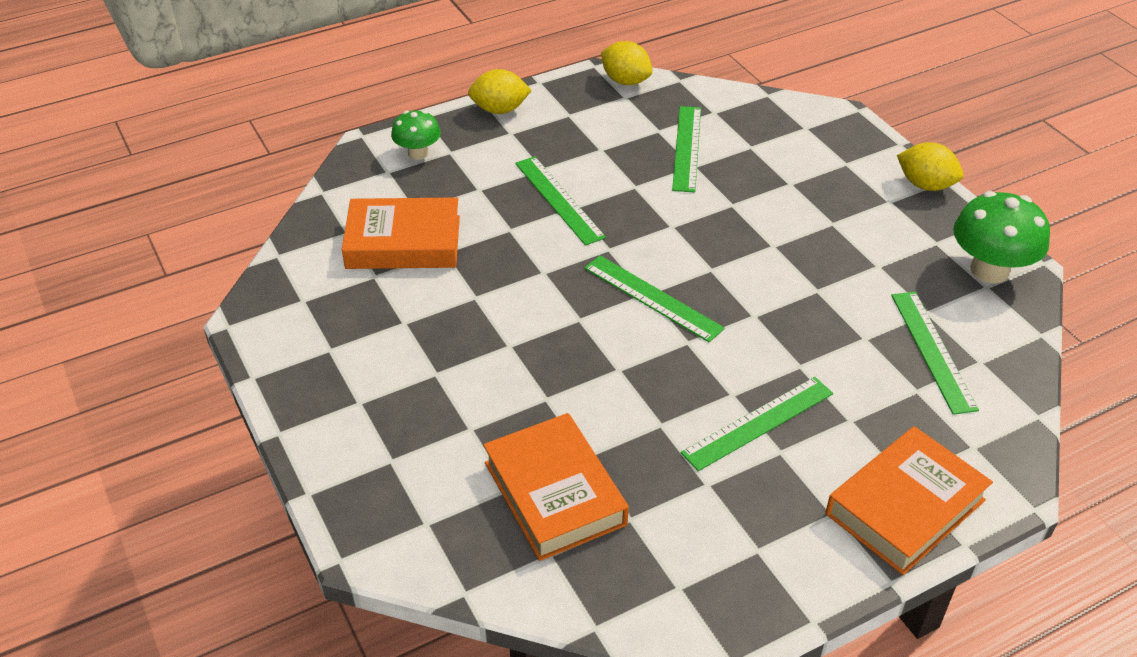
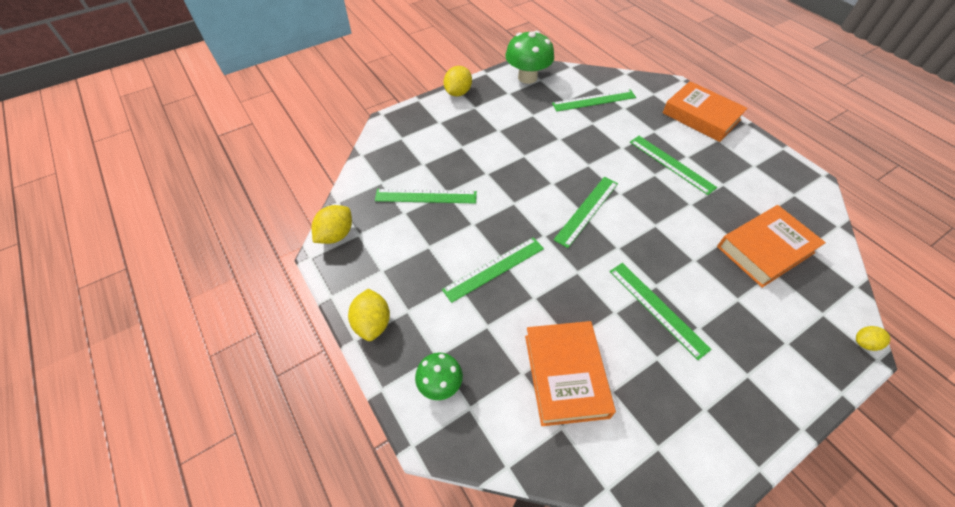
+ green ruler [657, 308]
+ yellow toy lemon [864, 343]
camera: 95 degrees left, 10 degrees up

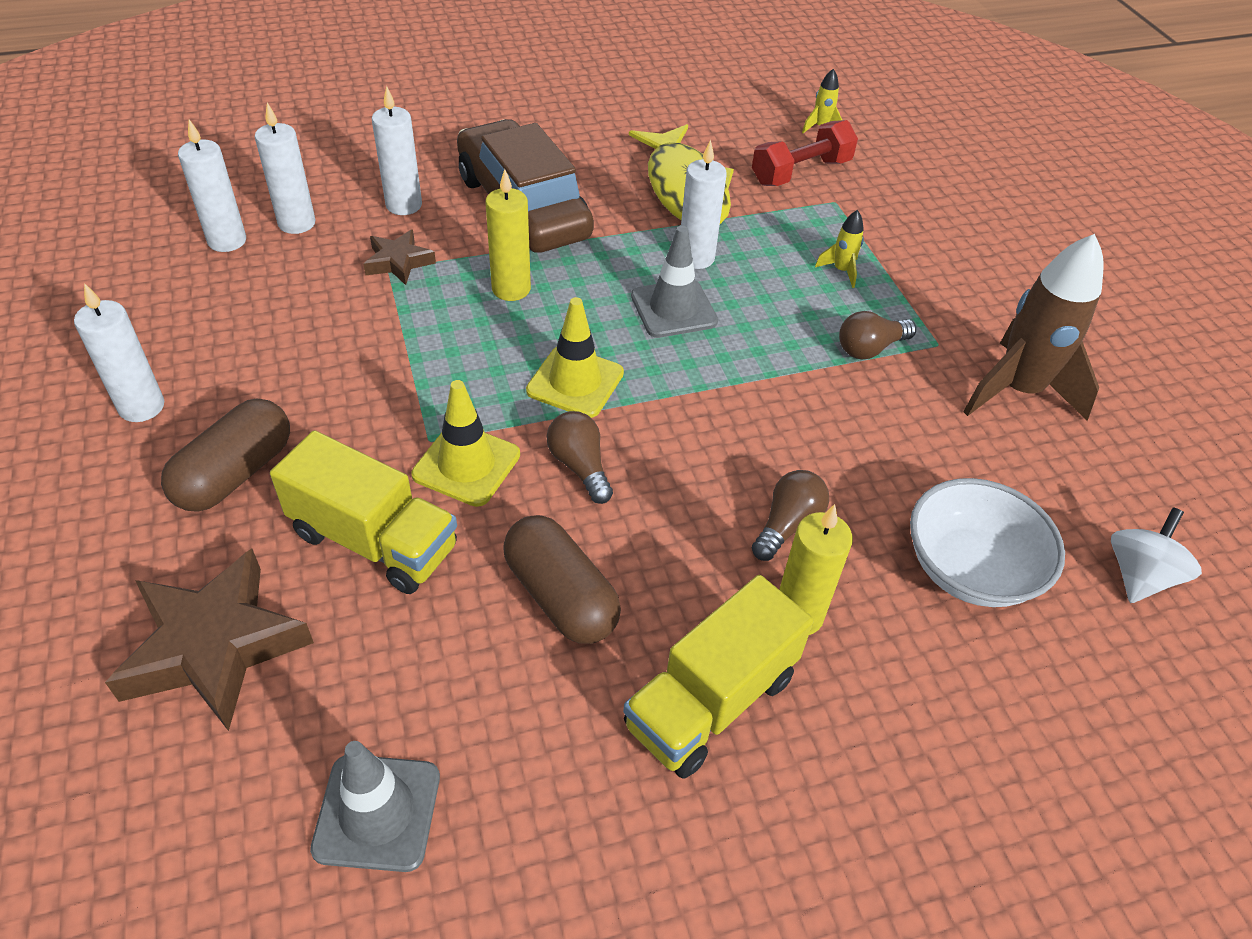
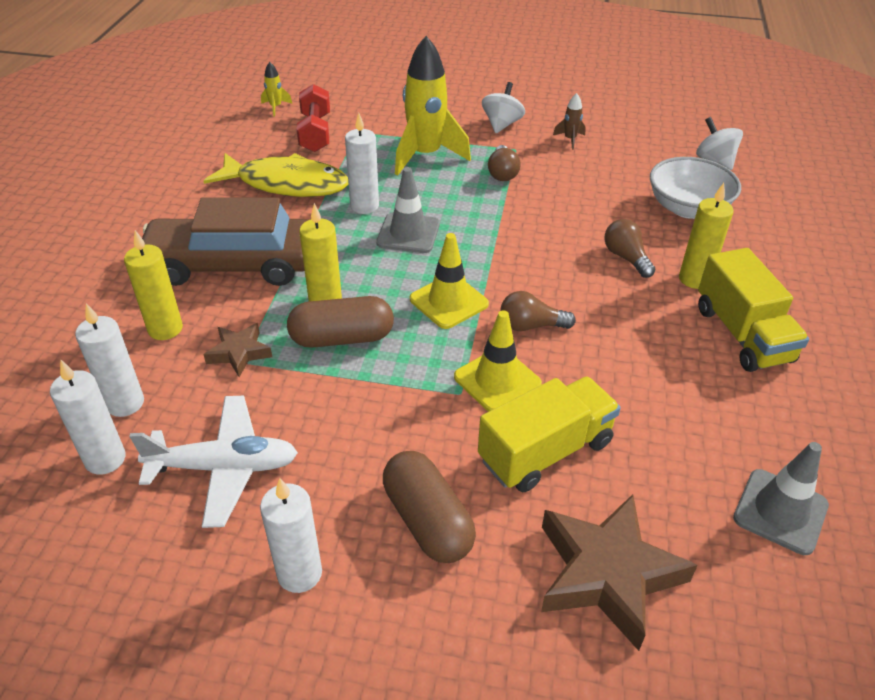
~ white pillar candle [404, 205] to yellow pillar candle [165, 329]
~ yellow spaceship [841, 271] = [426, 156] x2.36
~ dark brown spaceship [1018, 391] = [570, 139] x0.42
~ dark brown capsule [561, 596] to [342, 338]
+ white whirligig [501, 124]
+ white toy plane [224, 467]
camera: 60 degrees left, 5 degrees down

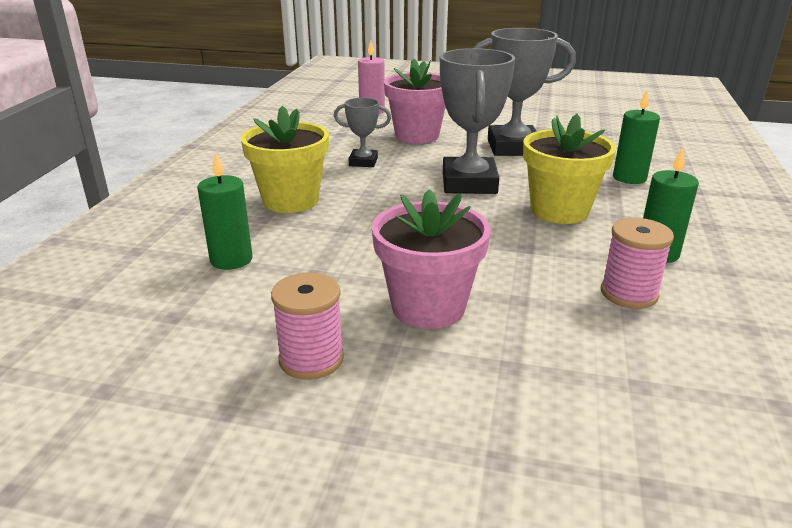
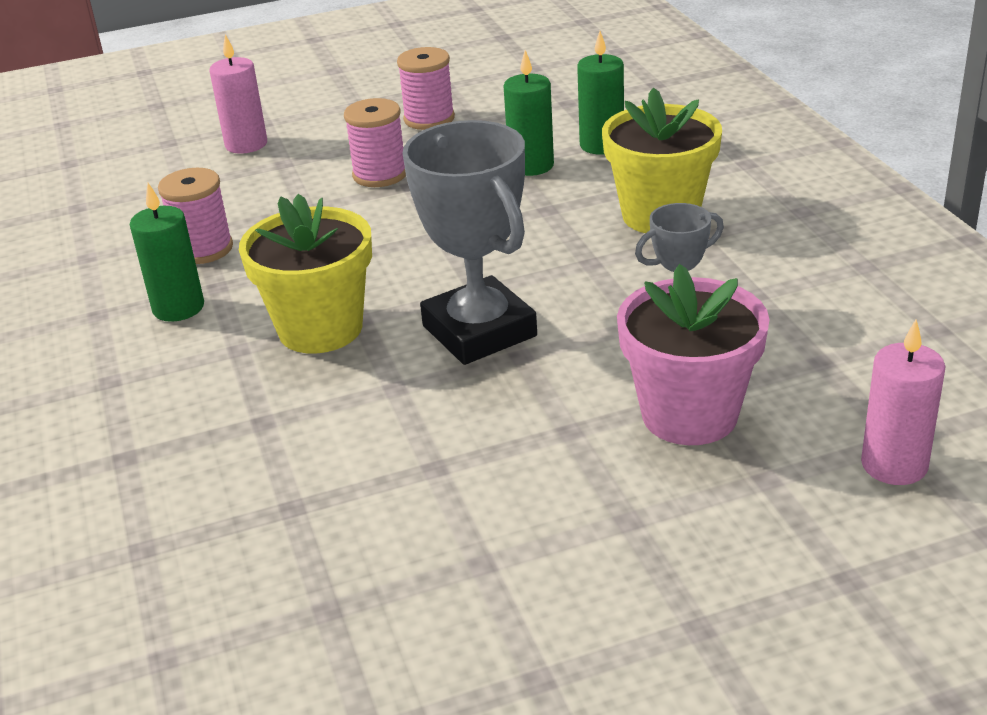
- gray prize cup [513, 147]
~ green pillar candle [629, 178] to [531, 166]
~ rose-pink plant pot [428, 307] to rose-pink bobbin [380, 175]
+ rose-pink pillar candle [246, 144]
camera: 150 degrees right, 5 degrees up

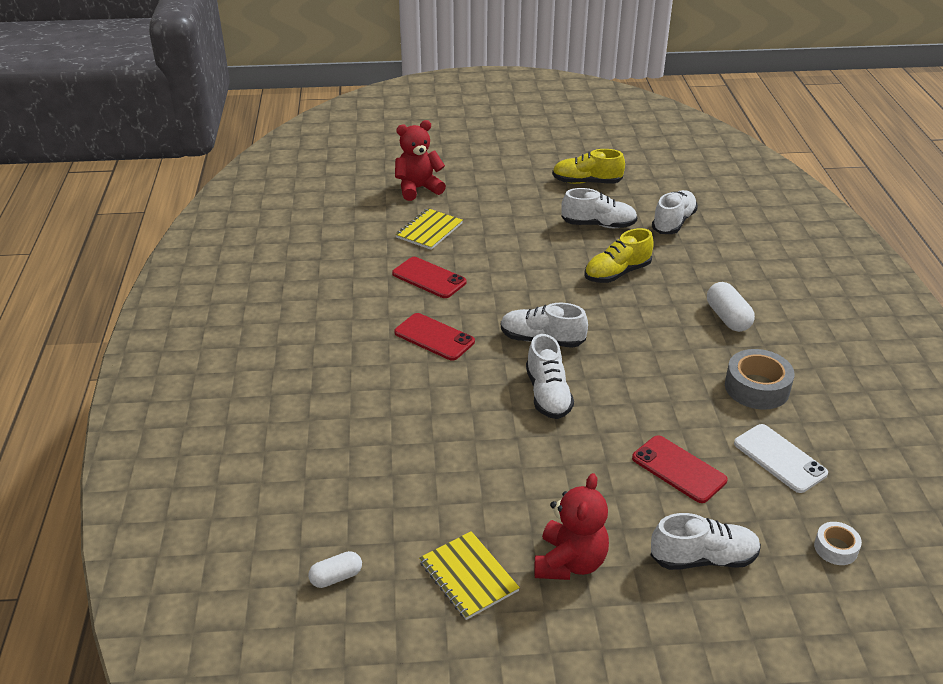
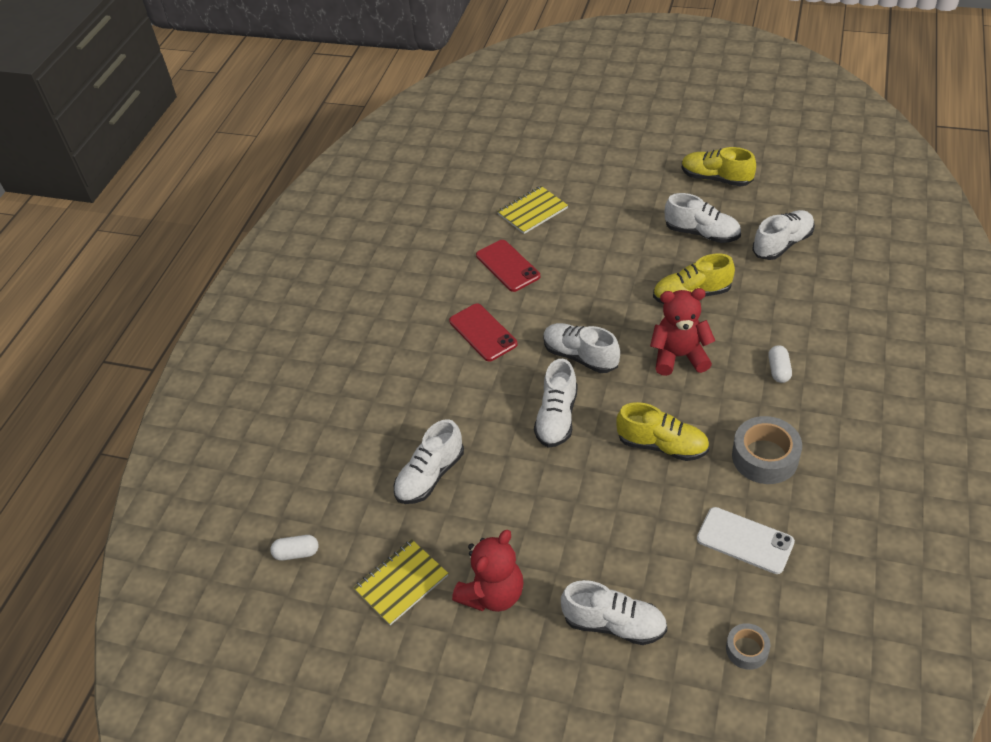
~ scarlet teddy [418, 189] to [679, 356]
~ white capsule [727, 318] = [778, 370] x0.64
~ white phone [779, 458] = [745, 540] 45 degrees counterclockwise
- scarlet phone [678, 469]
~ white sticky tape [835, 548] to gray sticky tape [747, 650]
~ yellow notepad [468, 576] = [401, 583] 60 degrees clockwise
+ yellow sneaker [662, 445]
+ white sneaker [430, 476]
camera: 25 degrees right, 10 degrees up

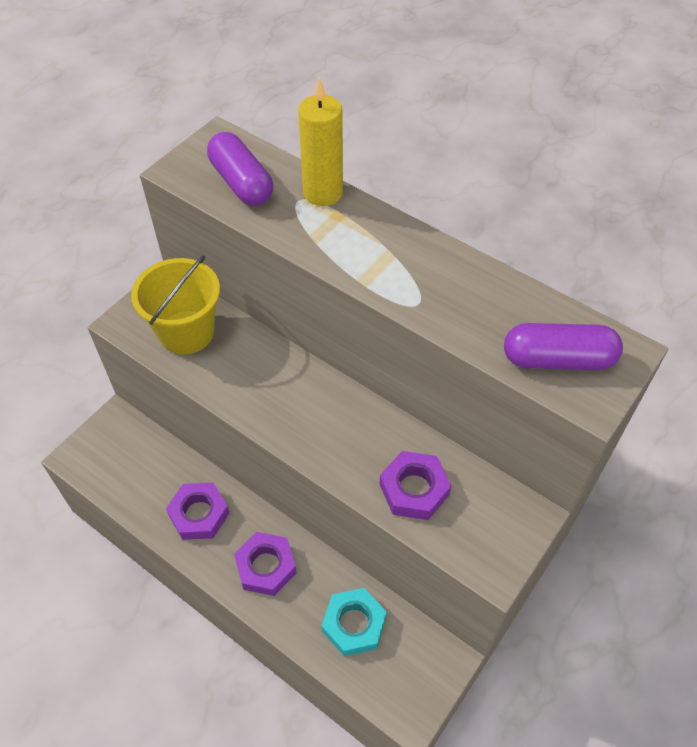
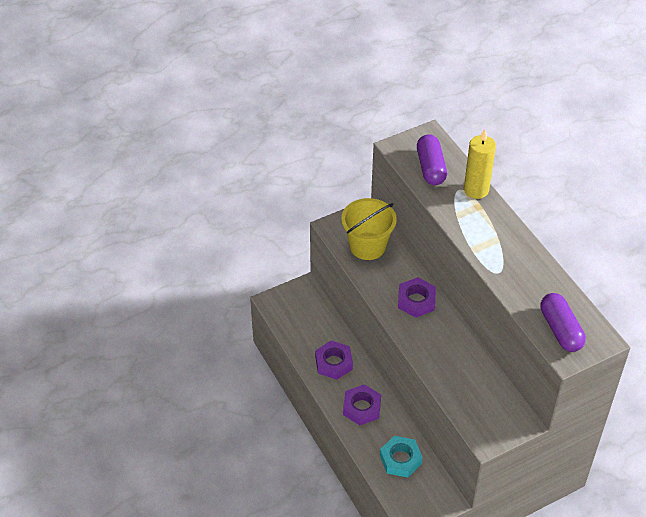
~ violet capsule [558, 359] = [560, 330] 45 degrees clockwise
~ violet hexagon nut [414, 489] to [416, 301]
camera: 25 degrees right, 5 degrees down

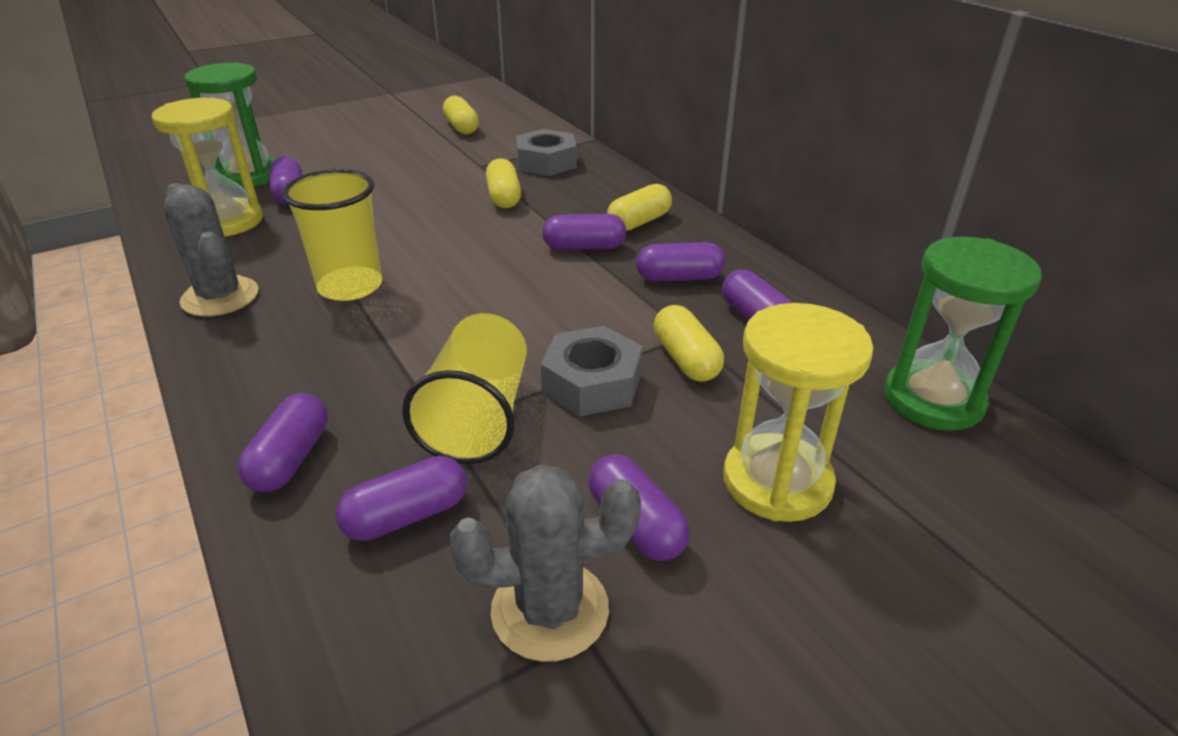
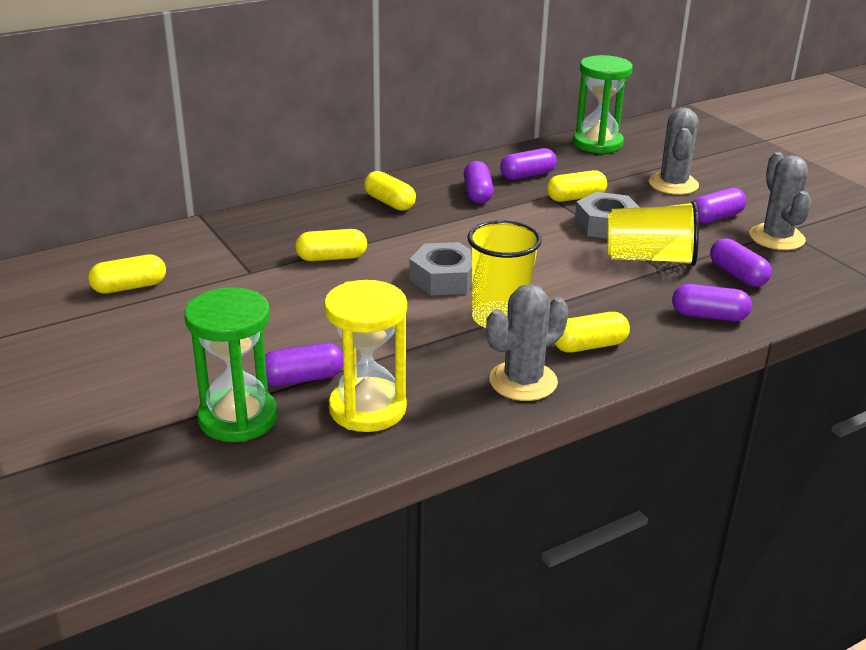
~ gray hexagon nut [546, 162] to [444, 278]
- violet capsule [584, 247]
~ yellow hourglass [777, 481] to gray prickly plant [673, 184]
+ yellow capsule [589, 346]
camera: 90 degrees left, 5 degrees down

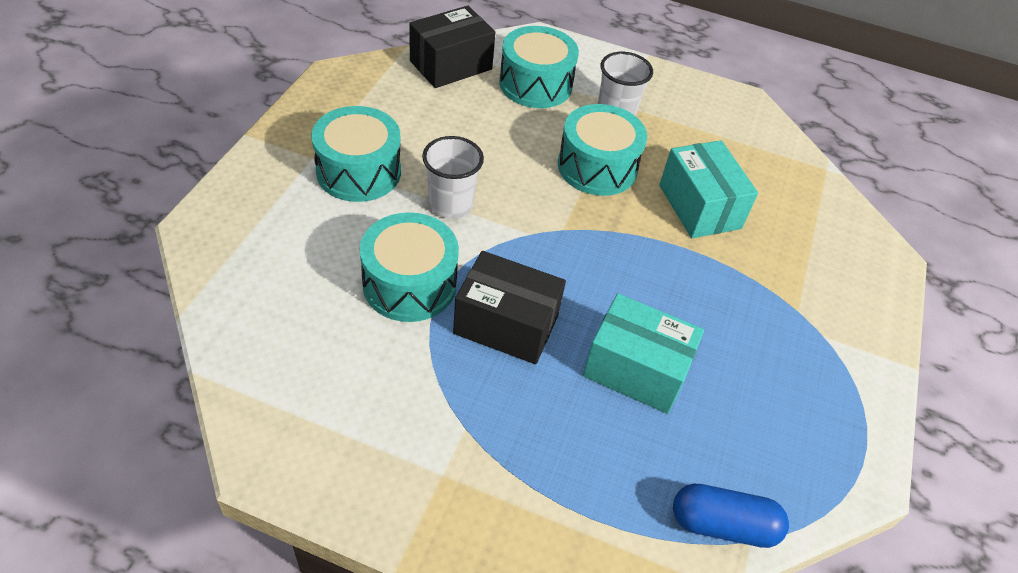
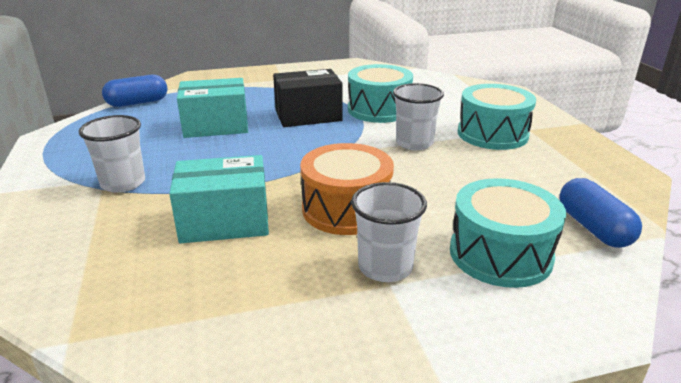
~ ebony parcel [451, 65] to cobalt capsule [593, 228]
~ teal drum [597, 167] to bright orange drum [346, 209]
~ teal parcel [699, 206] = [225, 221] 45 degrees counterclockwise
+ white tumbler [123, 183]
camera: 150 degrees right, 20 degrees down

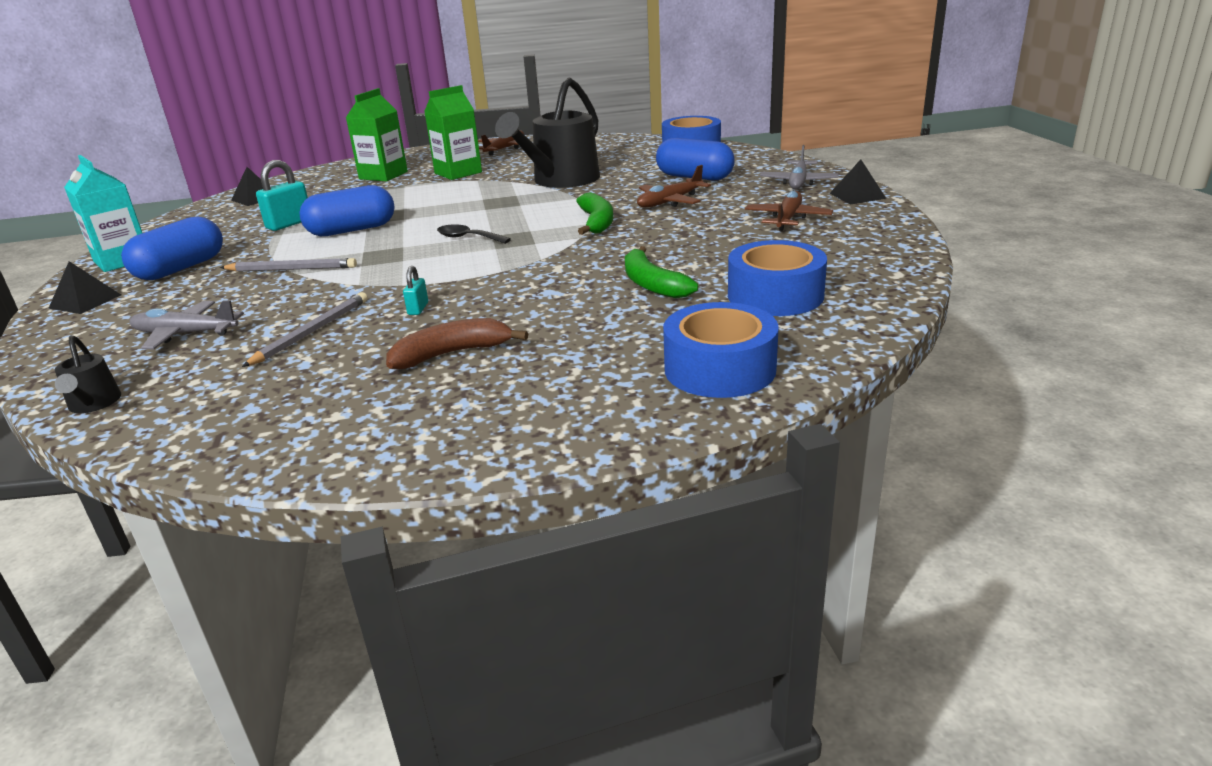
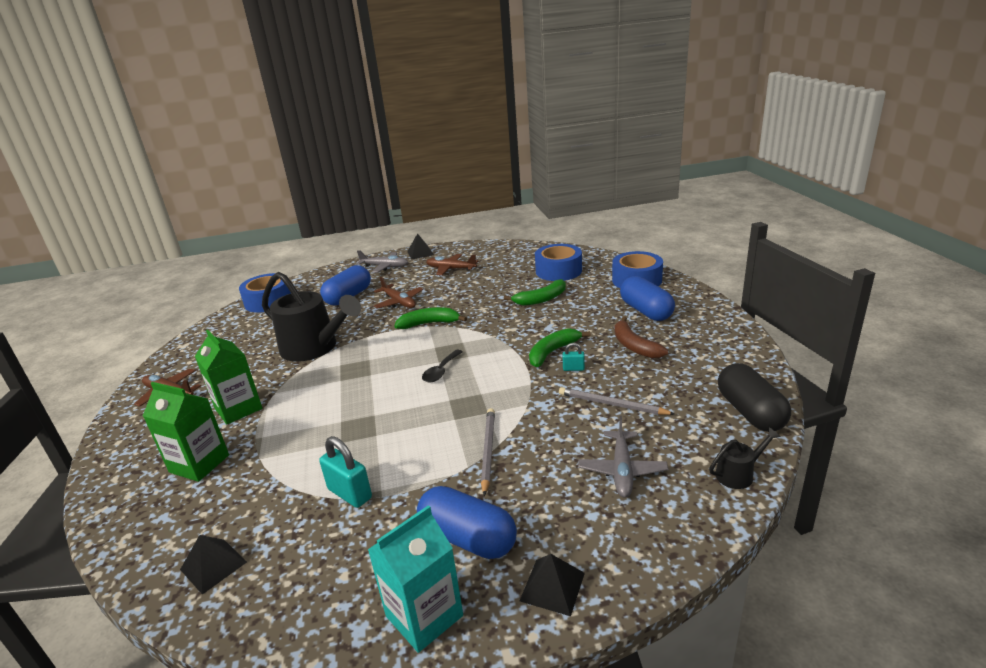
~ cobalt capsule [352, 230] to [646, 311]
+ green toy banana [552, 352]
+ ebony capsule [750, 412]
camera: 90 degrees left, 0 degrees up

